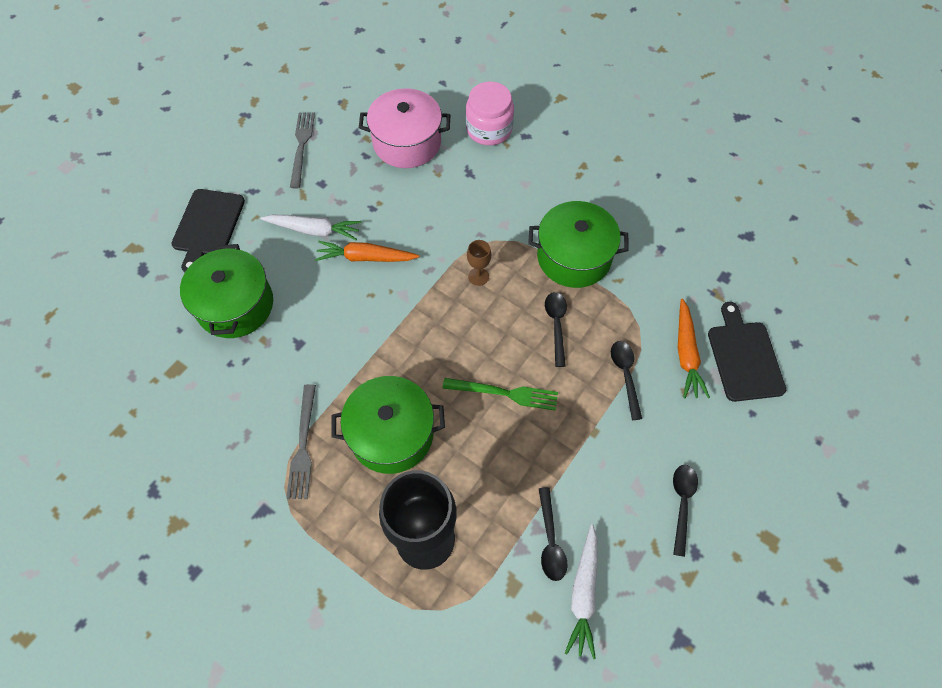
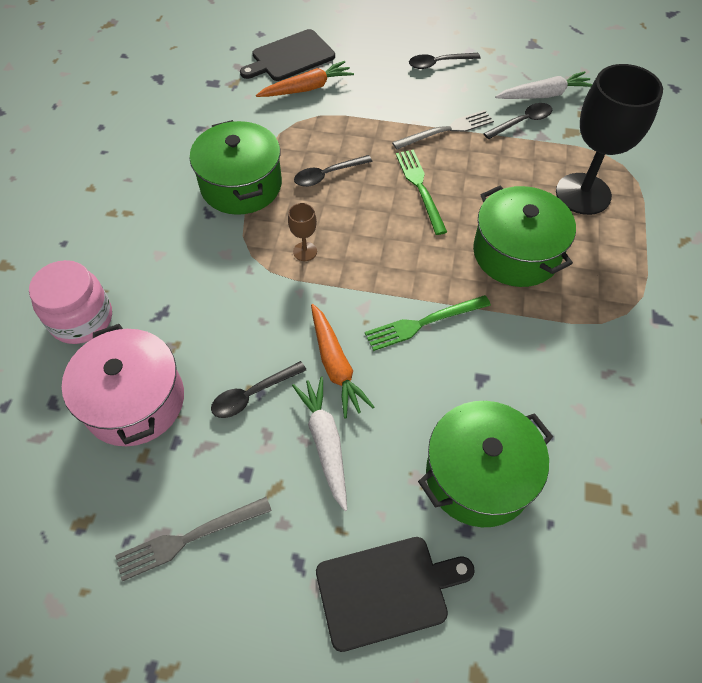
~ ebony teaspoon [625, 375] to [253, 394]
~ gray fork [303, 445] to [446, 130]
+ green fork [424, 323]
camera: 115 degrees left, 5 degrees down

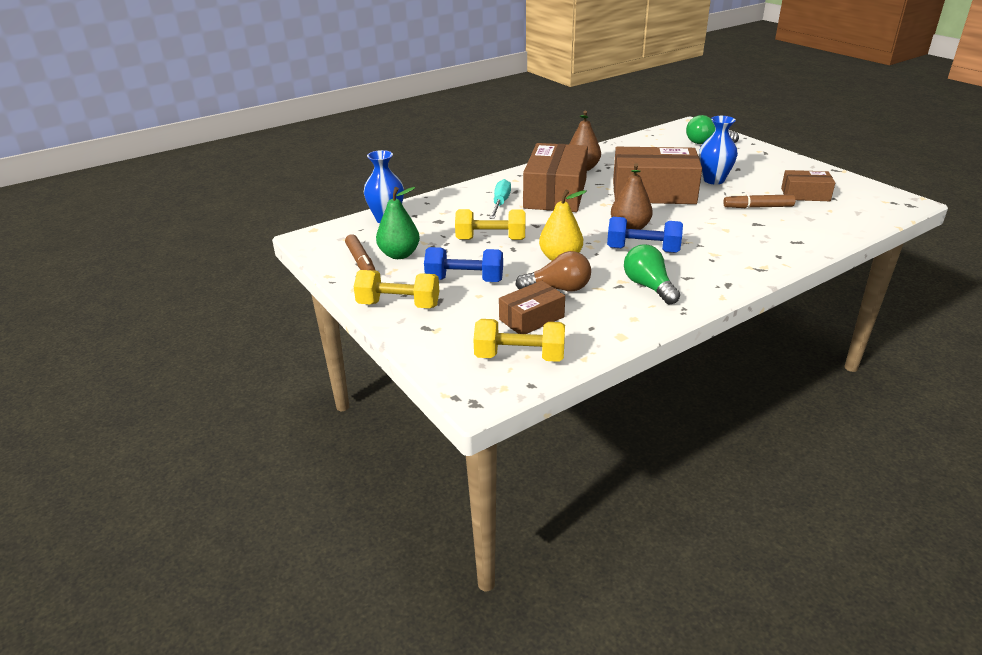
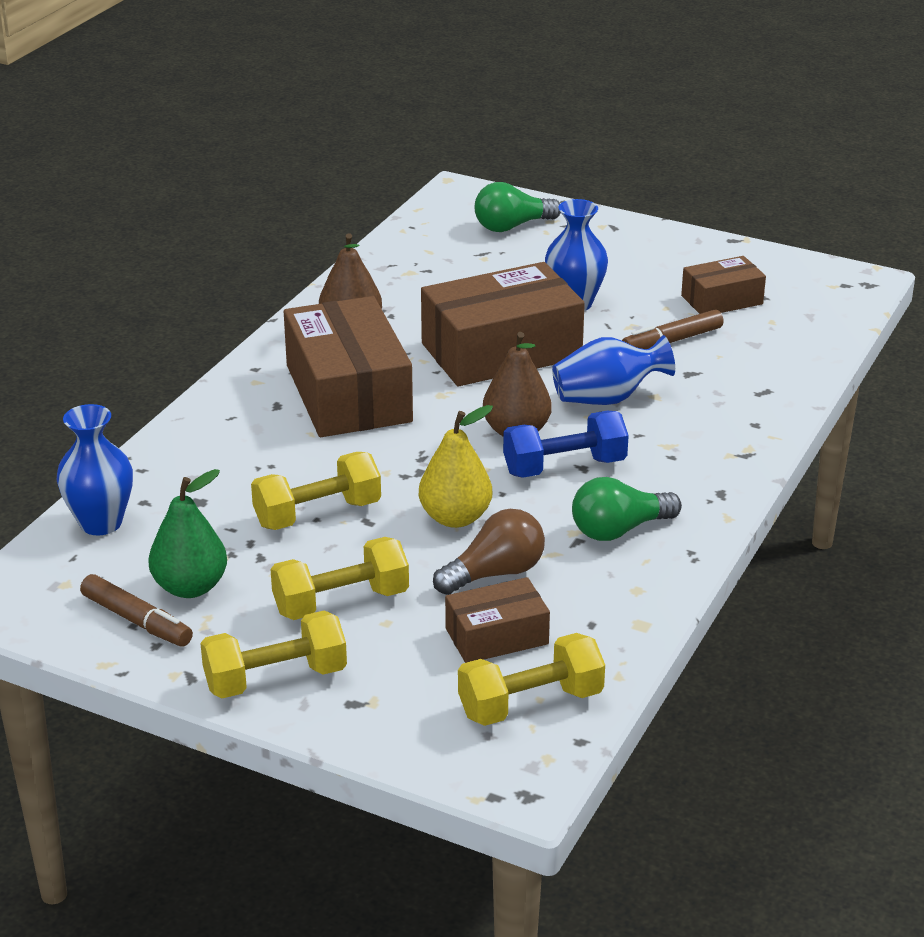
- teal hand screwdriver [500, 203]
~ green lightbulb [648, 286] = [619, 530] 60 degrees counterclockwise
~ cobalt dumbbell [464, 280] to yellow dumbbell [341, 602]
~ dark brown parcel [531, 318] = [496, 636] 45 degrees clockwise
+ cobalt vase [607, 398]
camera: 30 degrees left, 0 degrees up

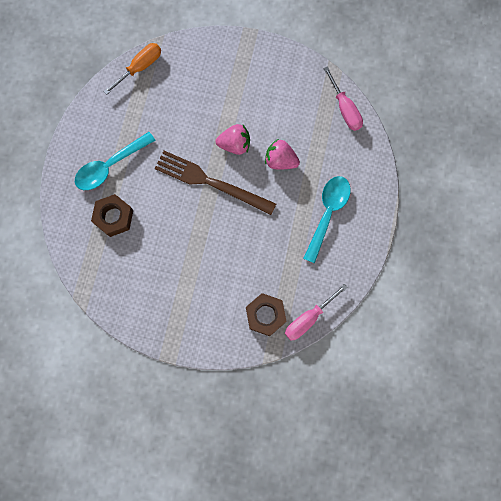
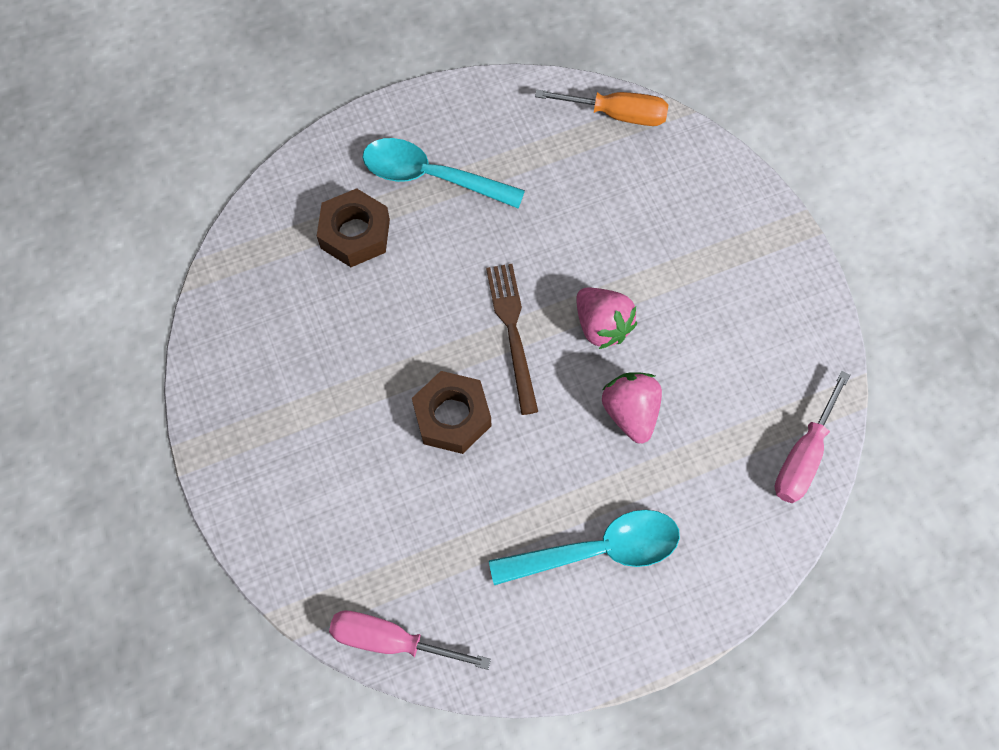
~ dark brown fork [211, 182] = [512, 331] x0.67
~ dark brown hexagon nut [265, 315] to [452, 416]
camera: 55 degrees right, 10 degrees down

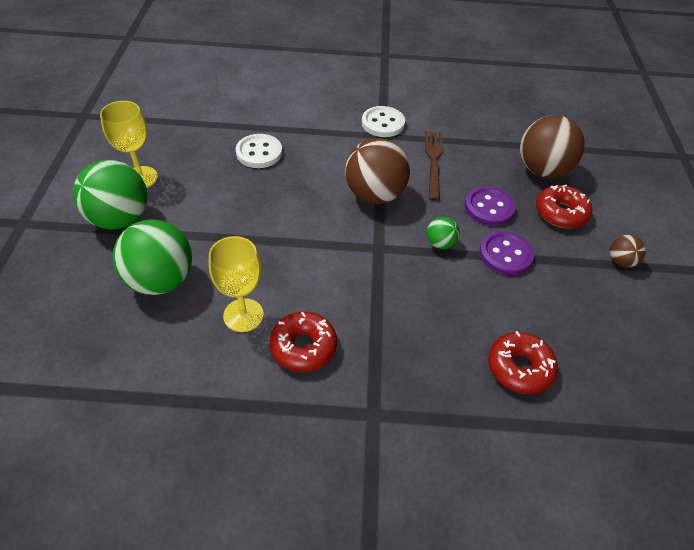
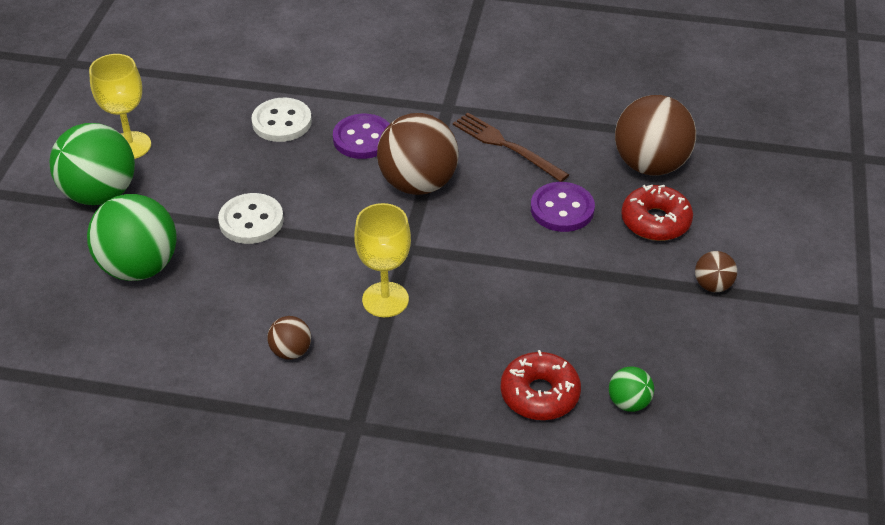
~ white button [383, 123] to [251, 221]
~ dark brown fork [433, 162] = [506, 146] 60 degrees counterclockwise
~ green sphere [440, 243] to [629, 403]
~ violet button [505, 254] to [363, 138]
~ yellow wine glass [243, 315] to [385, 299]
~ scarlet glazed donut [303, 347] to dark brown sphere [291, 351]
camera: 10 degrees right, 5 degrees down

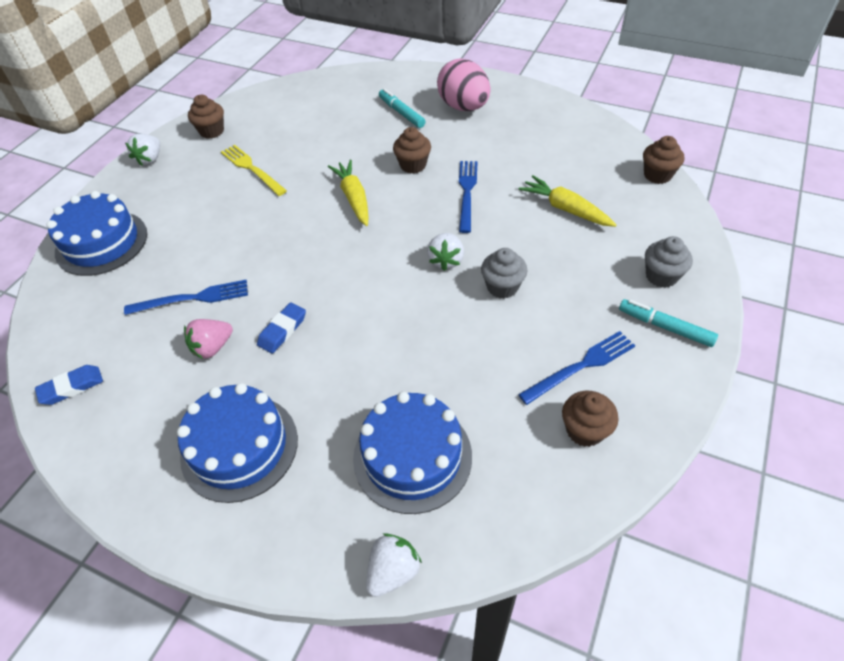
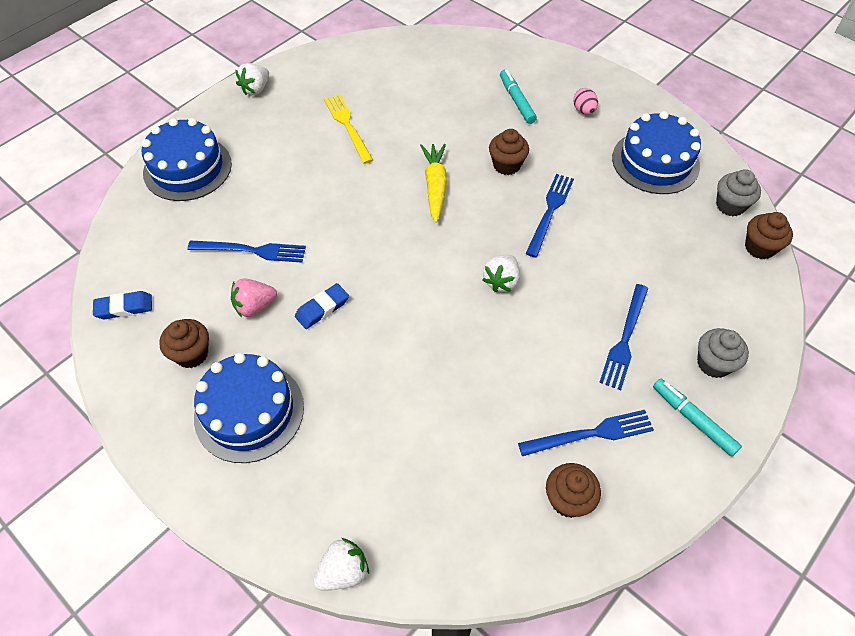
~ rose-pink egg shape [463, 107] = [583, 110] x0.46
~ dark brown muffin [212, 131] to [192, 354]
- yellow toy carrot [565, 209]
~ gray muffin [502, 287] to [730, 205]
~ cobalt cake [412, 456] to [655, 162]
+ cobalt fork [624, 339]
camera: 15 degrees right, 5 degrees up

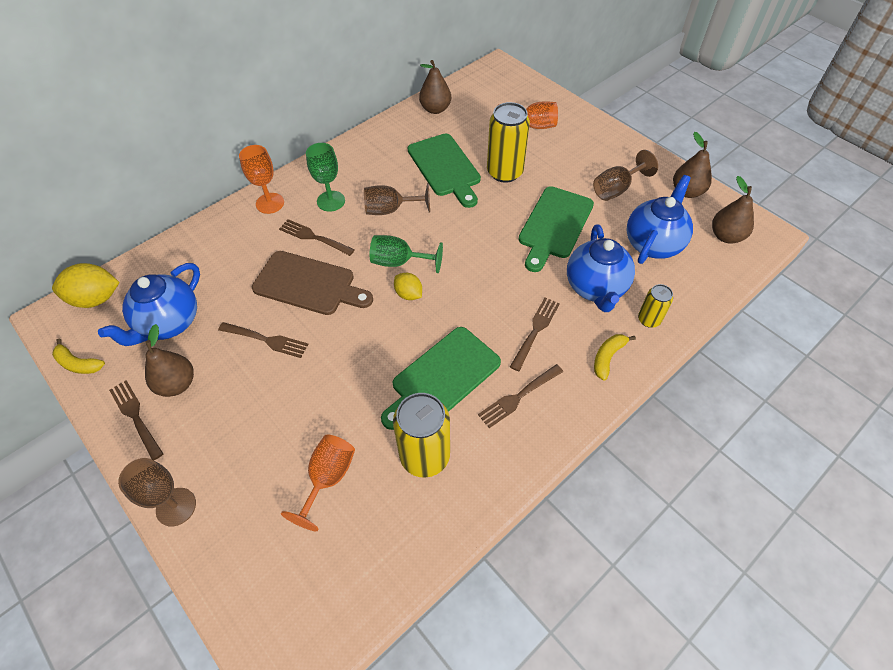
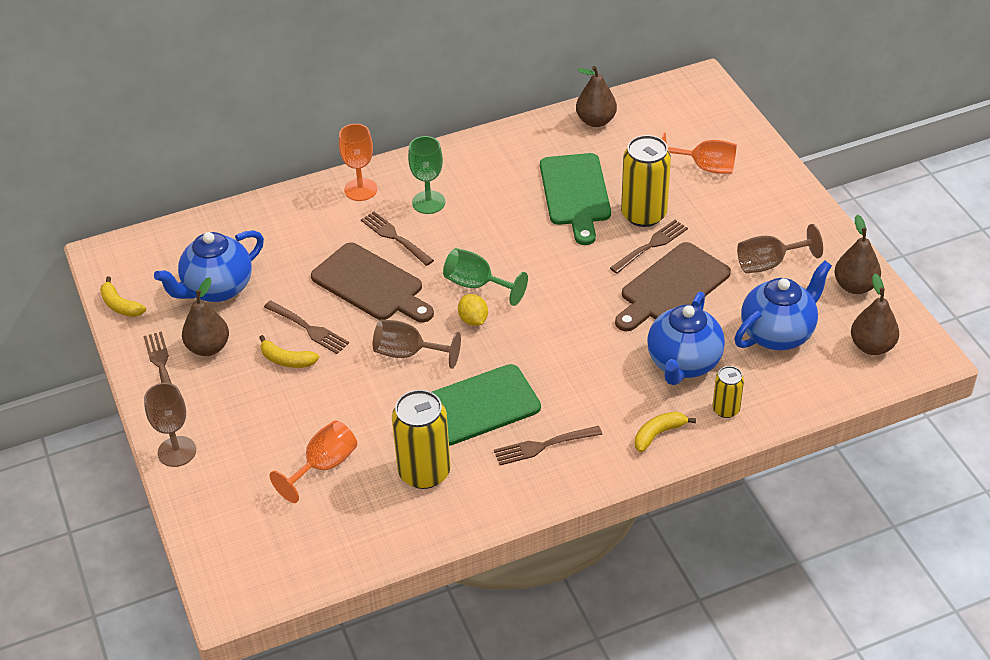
~ dark brown wine glass [390, 210] to [408, 353]
~ green cutting board [554, 225] to dark brown cutting board [672, 287]
- yellow toy lemon [96, 299]
~ dark brown fork [535, 331] to [650, 246]
+ yellow toy banana [287, 360]
camera: 20 degrees right, 10 degrees down

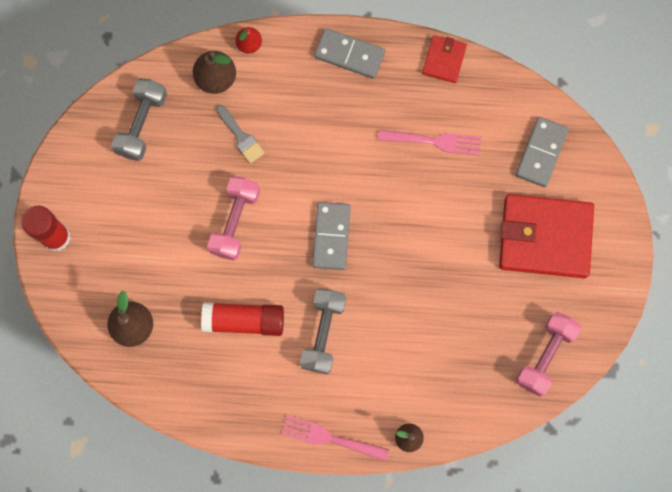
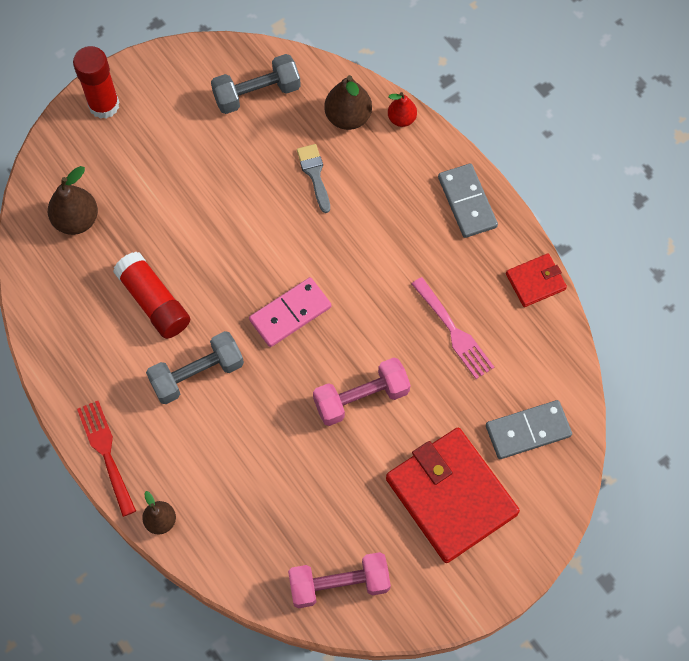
~ gray paint brush [241, 136] = [314, 174] 150 degrees clockwise
~ rose-pink dumbbell [235, 222] to [361, 398]
~ gray domino piece [331, 236] to rose-pink domino piece [290, 314]
~ rose-pink fork [329, 438] to scarlet fork [106, 453]
camera: 50 degrees right, 10 degrees down

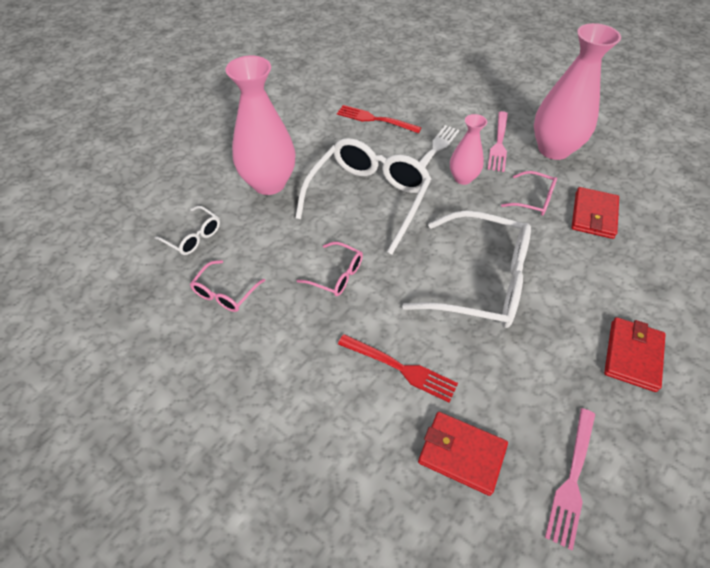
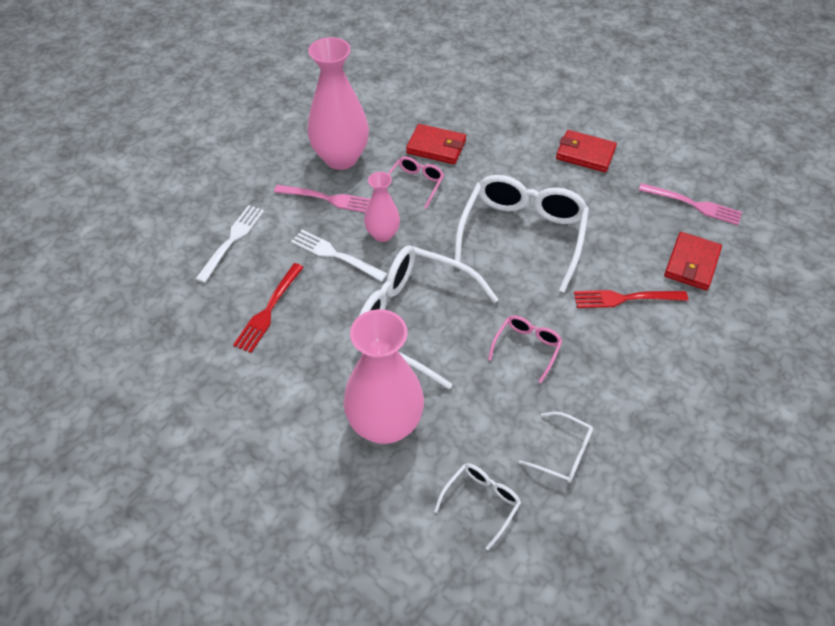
~ rose-pink glasses [225, 293] to white glasses [562, 453]
~ scarlet fork [400, 368] = [625, 298] 120 degrees counterclockwise
+ white fork [232, 240]
camera: 90 degrees left, 0 degrees up

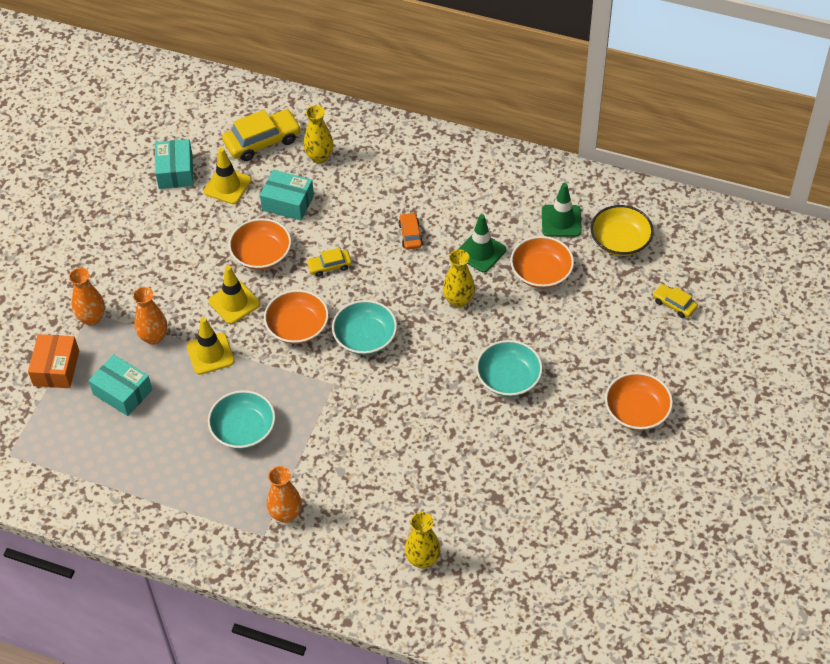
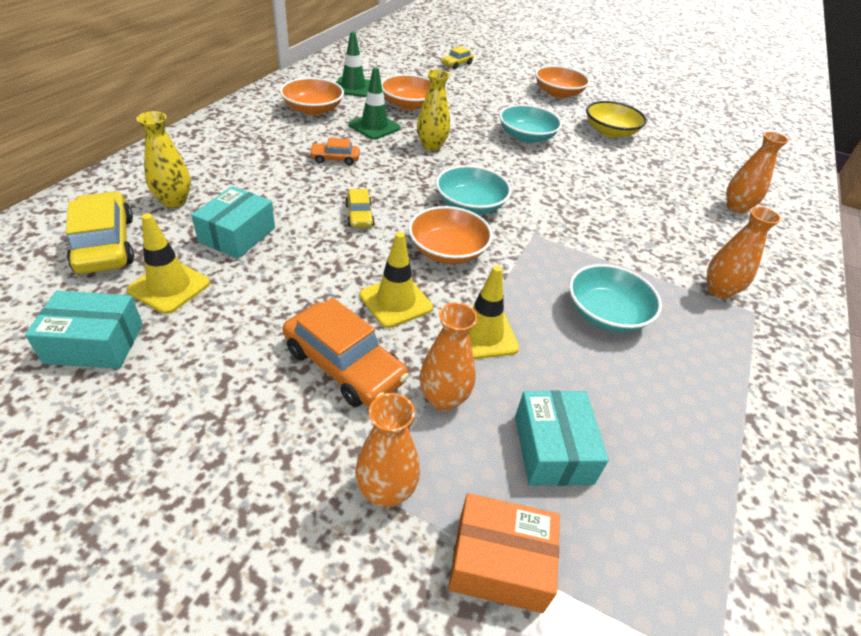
~ yellow bowl [620, 241] to [610, 132]
~ bright orange bowl [261, 254] to [313, 109]
~ teal parcel [122, 392] = [552, 449] 45 degrees counterclockwise
~ yellow vase [422, 559] to bright orange vase [736, 208]
+ bright orange automobile [344, 365]
camera: 90 degrees left, 10 degrees down

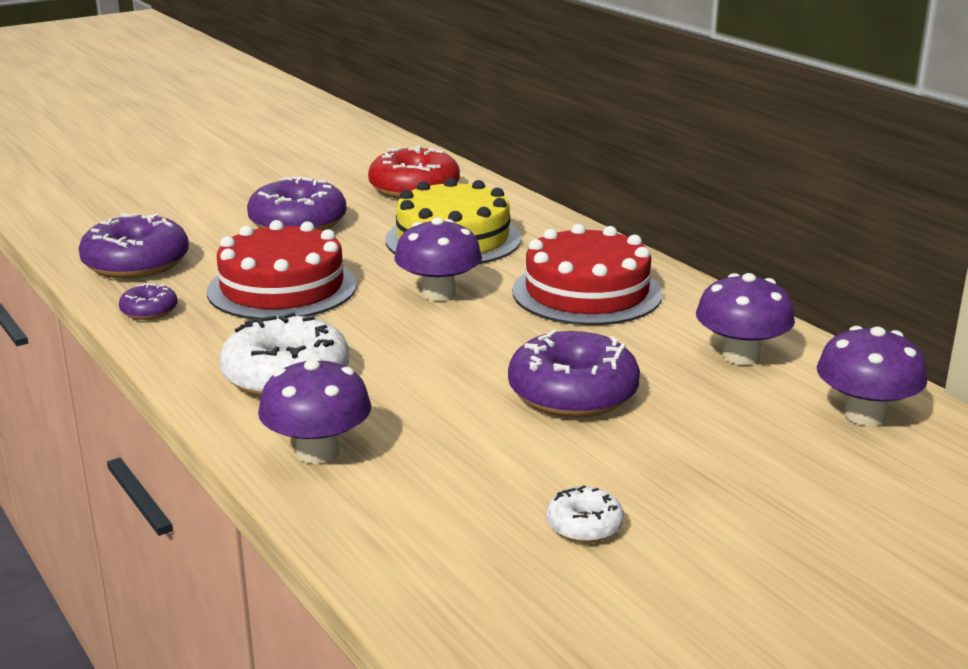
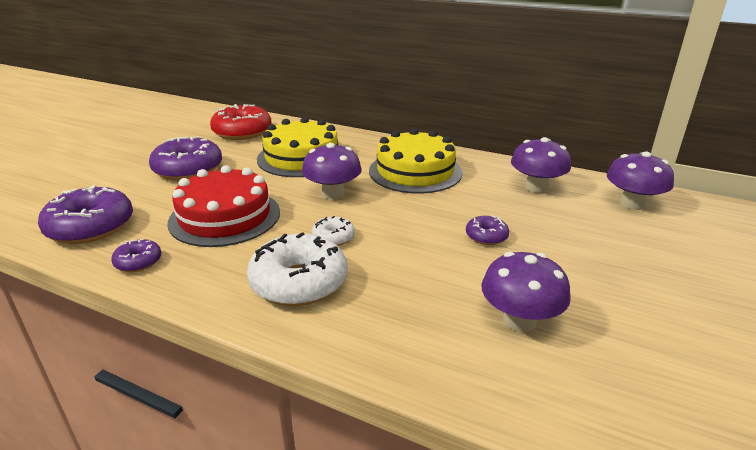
~ scarlet cake [587, 292] to yellow cake [415, 171]
~ violet glazed donut [573, 393] = [486, 236] x0.50
~ violet fungus [318, 452] to [519, 320]
~ white glazed donut [584, 525] to [333, 237]
camera: 30 degrees left, 5 degrees up

